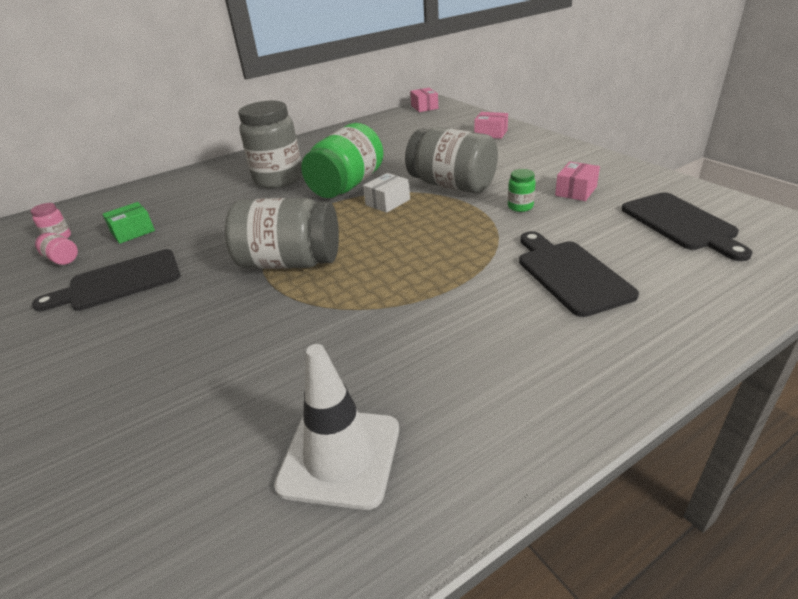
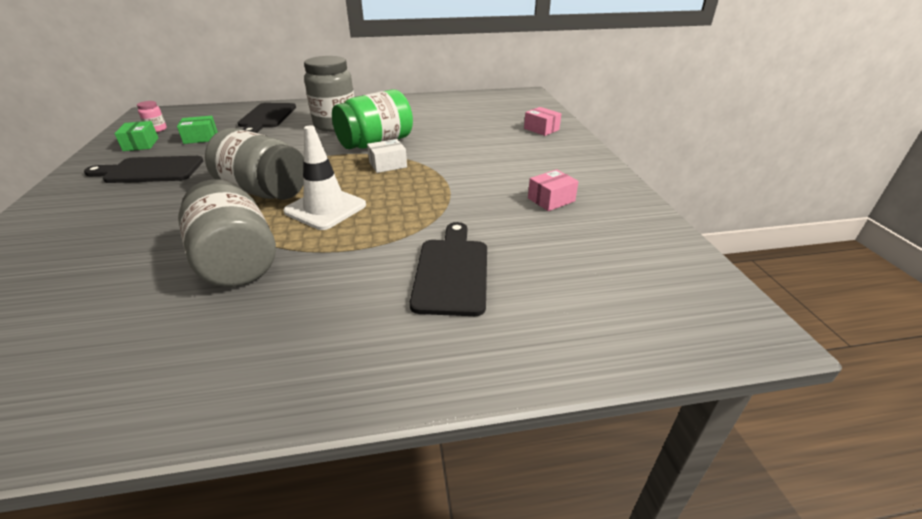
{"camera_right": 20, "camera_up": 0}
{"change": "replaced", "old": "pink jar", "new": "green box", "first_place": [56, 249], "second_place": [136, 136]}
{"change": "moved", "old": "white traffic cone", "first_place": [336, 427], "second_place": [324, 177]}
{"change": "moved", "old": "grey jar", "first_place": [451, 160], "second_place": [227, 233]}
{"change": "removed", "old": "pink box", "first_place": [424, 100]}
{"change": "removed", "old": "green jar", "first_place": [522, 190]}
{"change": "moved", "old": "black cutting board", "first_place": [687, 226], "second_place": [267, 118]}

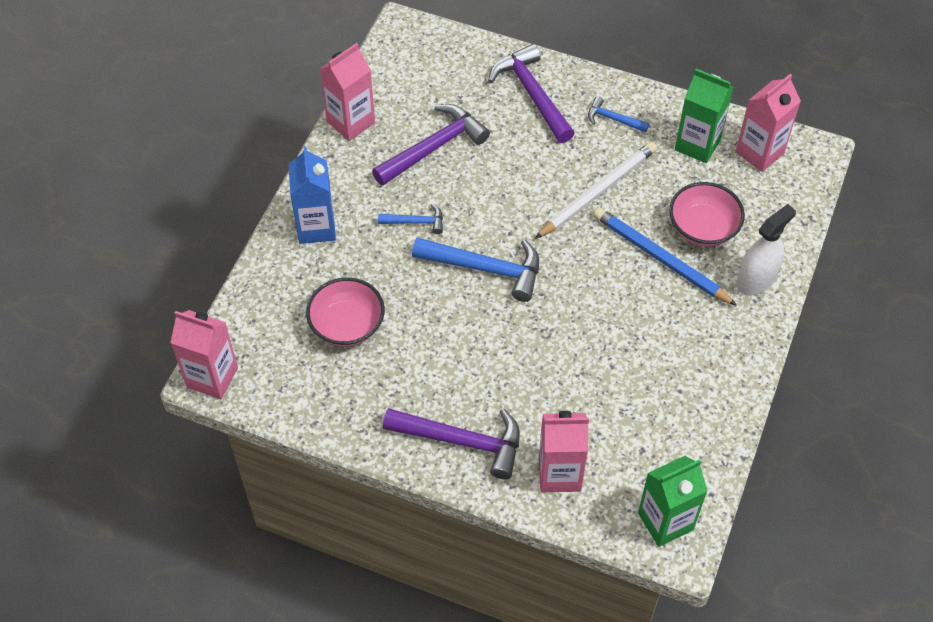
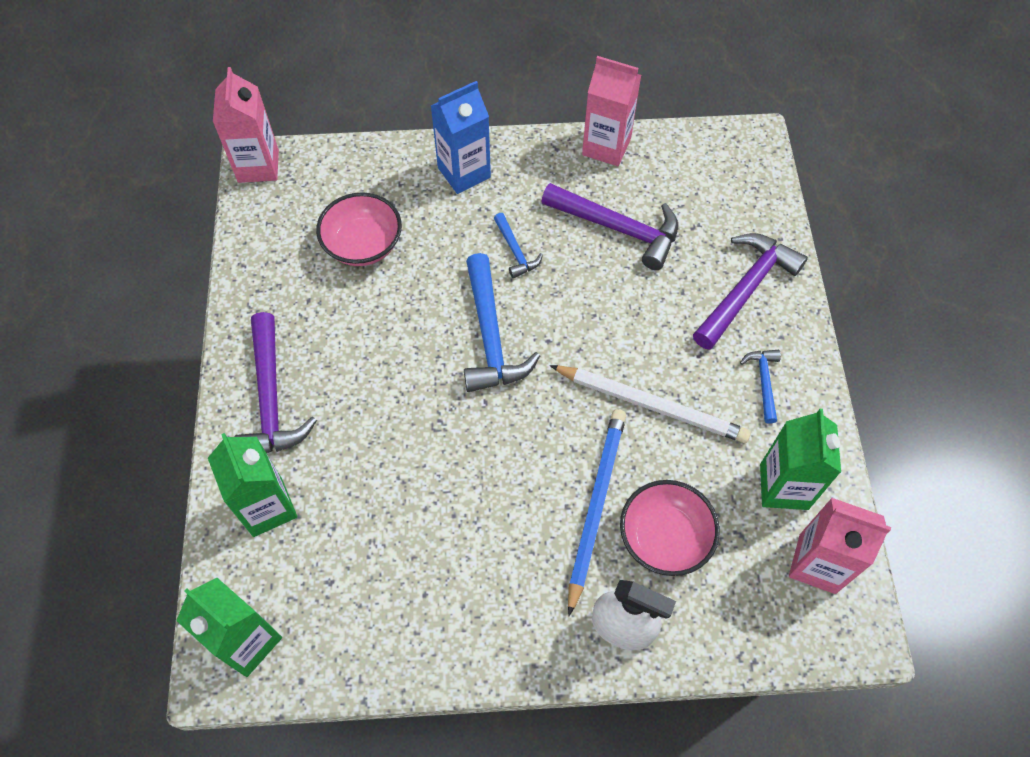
{"camera_right": 65, "camera_up": 5}
{"change": "recoloured", "old": "pink carton", "new": "green carton", "first_place": [564, 451], "second_place": [252, 485]}

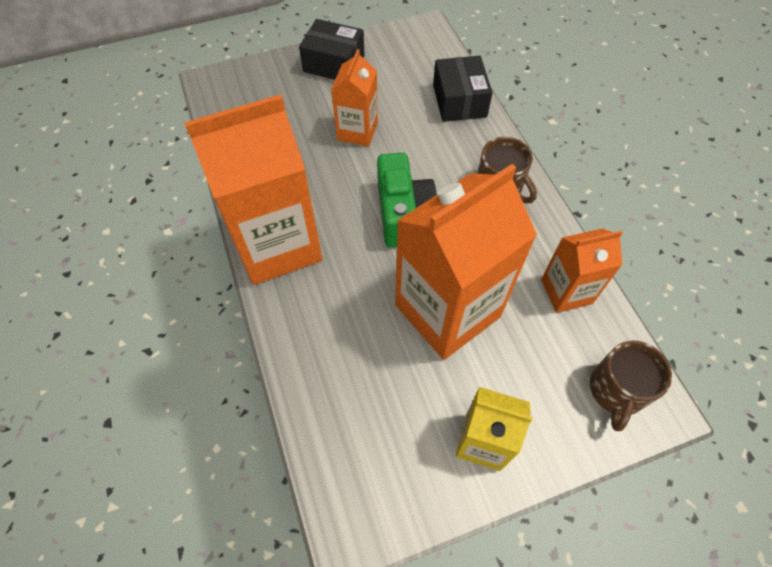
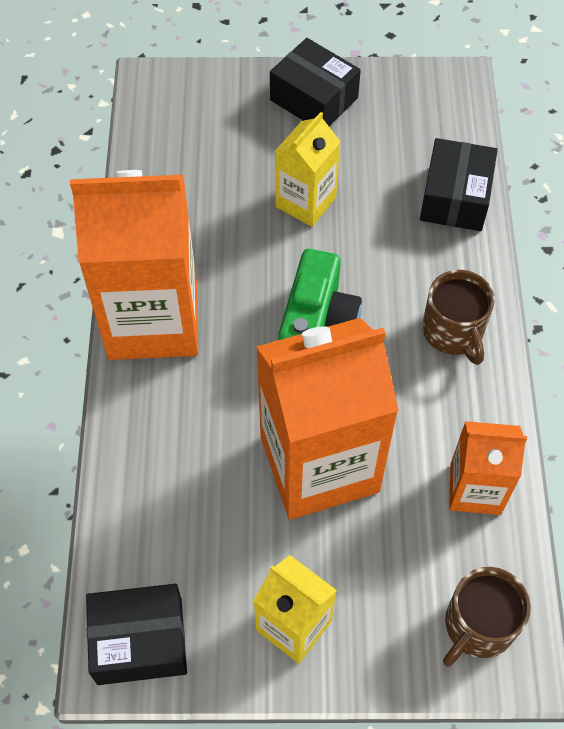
{"camera_right": 20, "camera_up": 0}
{"change": "recoloured", "old": "orange carton", "new": "yellow carton", "first_place": [354, 98], "second_place": [308, 169]}
{"change": "added", "new": "black box", "second_place": [136, 634]}

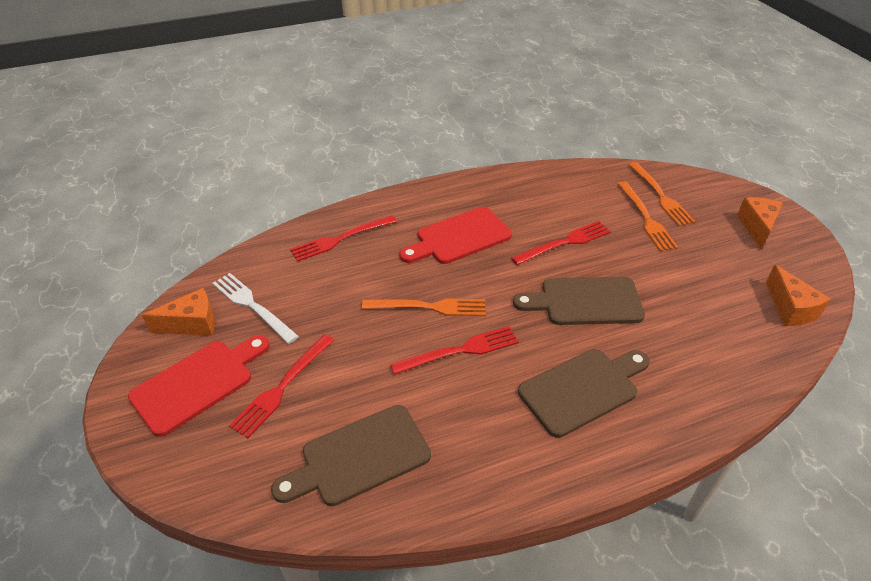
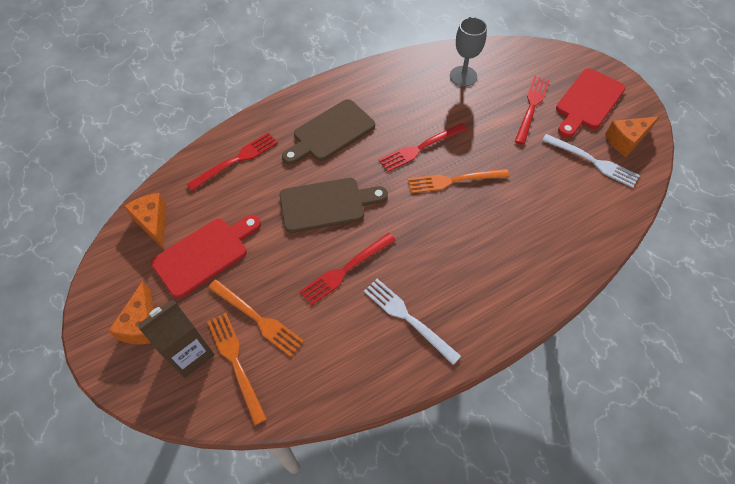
{"camera_right": 170, "camera_up": 15}
{"change": "replaced", "old": "brown cutting board", "new": "grey goblet", "first_place": [351, 455], "second_place": [468, 52]}
{"change": "moved", "old": "red fork", "first_place": [343, 238], "second_place": [232, 161]}
{"change": "moved", "old": "red cutting board", "first_place": [455, 235], "second_place": [206, 256]}
{"change": "turned", "old": "orange fork", "first_place": [648, 216], "second_place": [256, 318], "degrees": 150}
{"change": "added", "new": "brown carton", "second_place": [176, 338]}
{"change": "added", "new": "white fork", "second_place": [412, 322]}

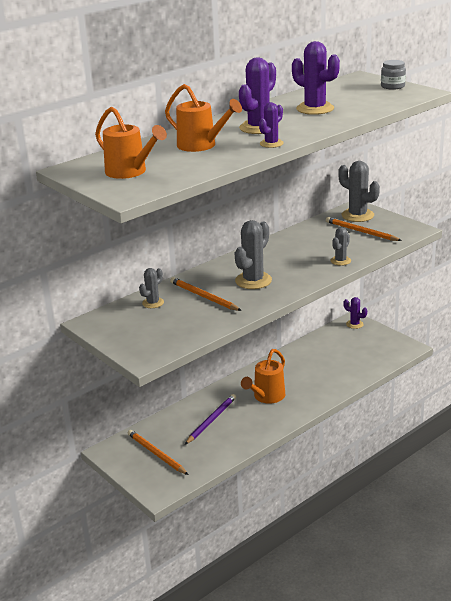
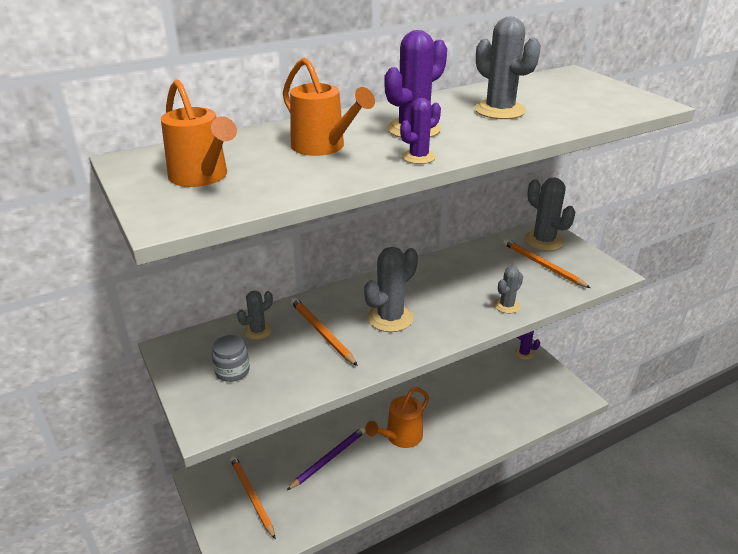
{"camera_right": 10, "camera_up": 5}
{"change": "recoloured", "old": "purple cactus", "new": "grey cactus", "first_place": [316, 78], "second_place": [508, 67]}
{"change": "moved", "old": "grey jar", "first_place": [393, 75], "second_place": [231, 358]}

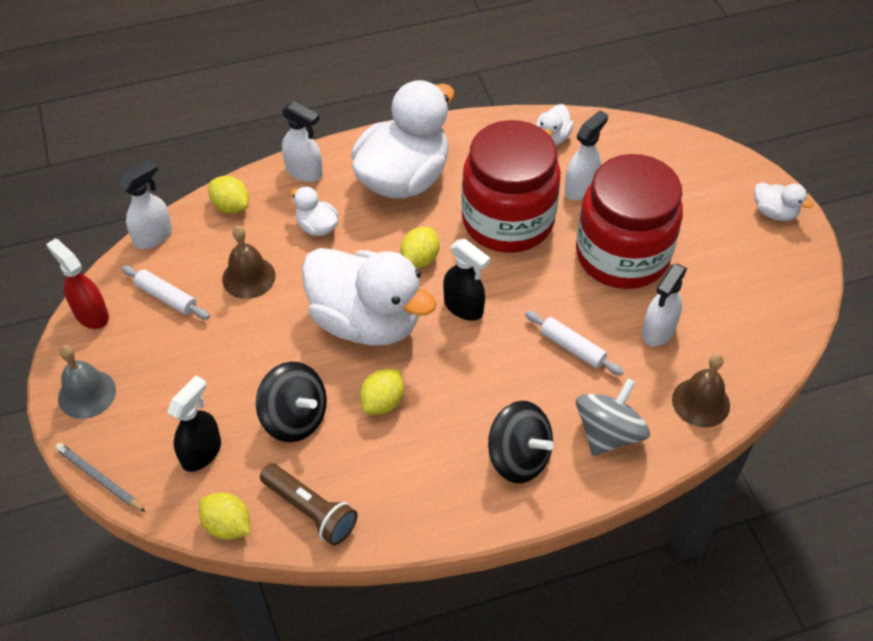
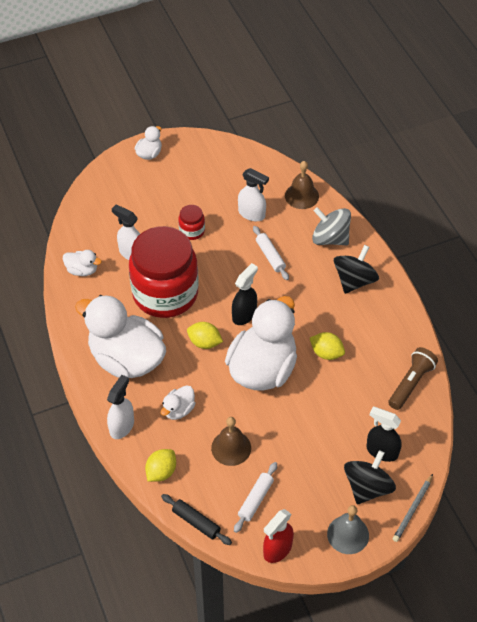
{"camera_right": -95, "camera_up": 0}
{"change": "replaced", "old": "white spray bottle", "new": "black rolling pin", "first_place": [145, 204], "second_place": [196, 519]}
{"change": "removed", "old": "yellow lemon", "first_place": [224, 516]}
{"change": "moved", "old": "black spinning top", "first_place": [291, 402], "second_place": [370, 477]}
{"change": "turned", "old": "white rolling pin", "first_place": [574, 343], "second_place": [271, 253], "degrees": -60}
{"change": "resized", "old": "red jar", "first_place": [629, 221], "second_place": [191, 222], "factor": 0.41}

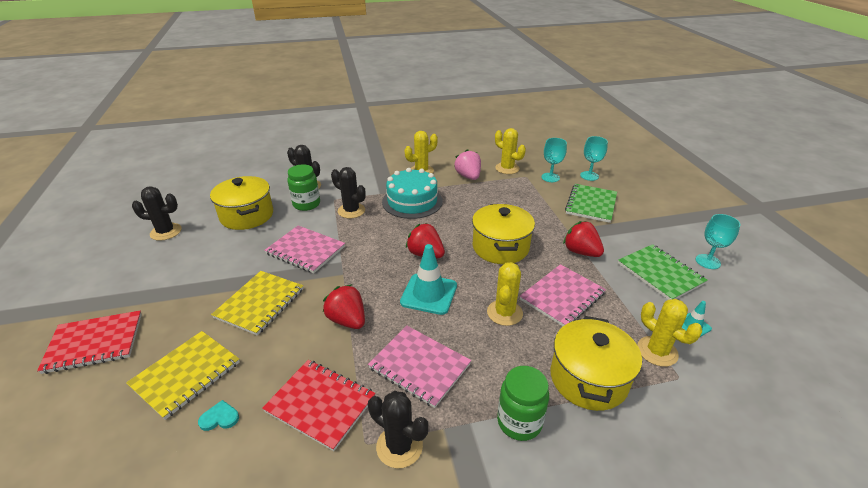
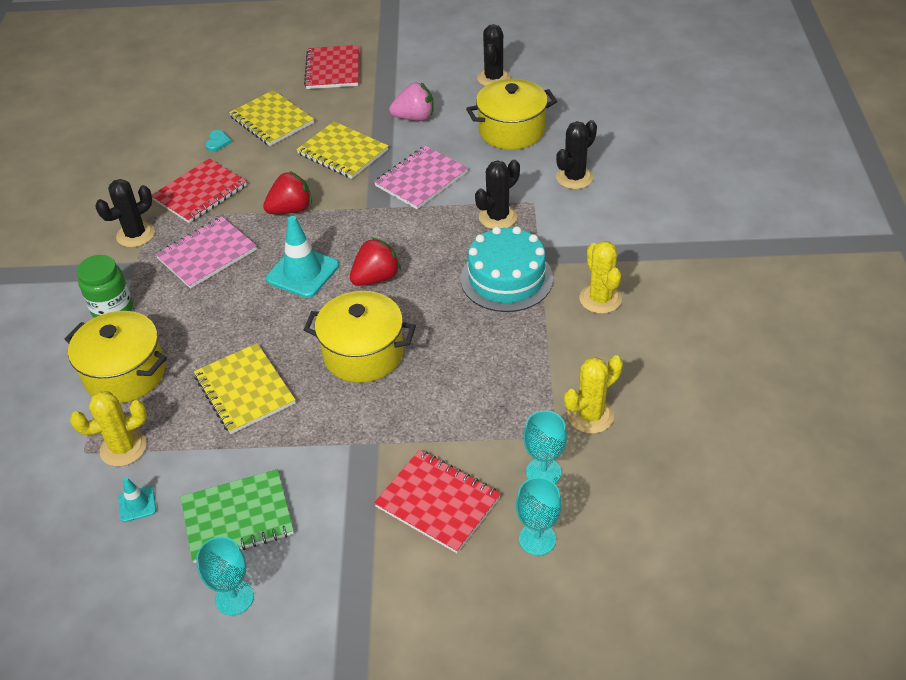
{"camera_right": 105, "camera_up": 10}
{"change": "removed", "old": "green jar", "first_place": [304, 187]}
{"change": "moved", "old": "pink strawberry", "first_place": [467, 164], "second_place": [411, 101]}
{"change": "removed", "old": "yellow cactus", "first_place": [505, 294]}
{"change": "recoloured", "old": "pink notebook", "new": "yellow notebook", "first_place": [563, 295], "second_place": [244, 388]}
{"change": "removed", "old": "red strawberry", "first_place": [583, 239]}
{"change": "recoloured", "old": "green notebook", "new": "red notebook", "first_place": [591, 203], "second_place": [437, 501]}

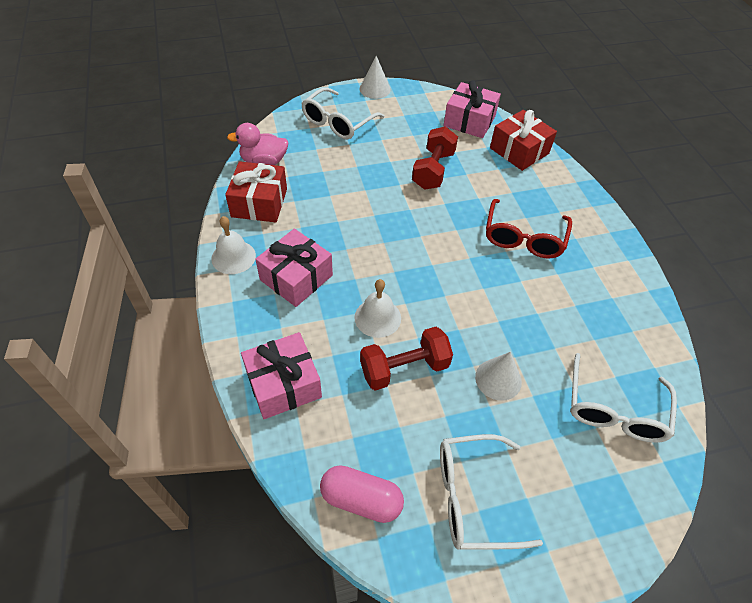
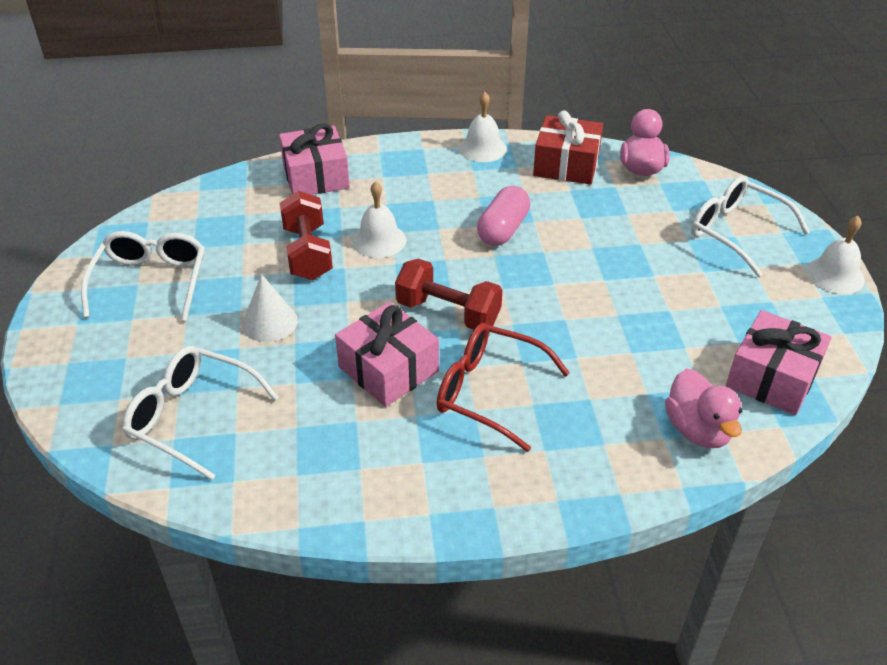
{"camera_right": 100, "camera_up": -10}
{"change": "moved", "old": "pink gift", "first_place": [294, 268], "second_place": [387, 354]}
{"change": "moved", "old": "pink capsule", "first_place": [362, 494], "second_place": [503, 216]}
{"change": "replaced", "old": "white cone", "new": "white bell", "first_place": [375, 77], "second_place": [835, 255]}
{"change": "moved", "old": "red dumbbell", "first_place": [435, 158], "second_place": [448, 294]}
{"change": "replaced", "old": "red gift", "new": "pink duck", "first_place": [523, 140], "second_place": [704, 408]}

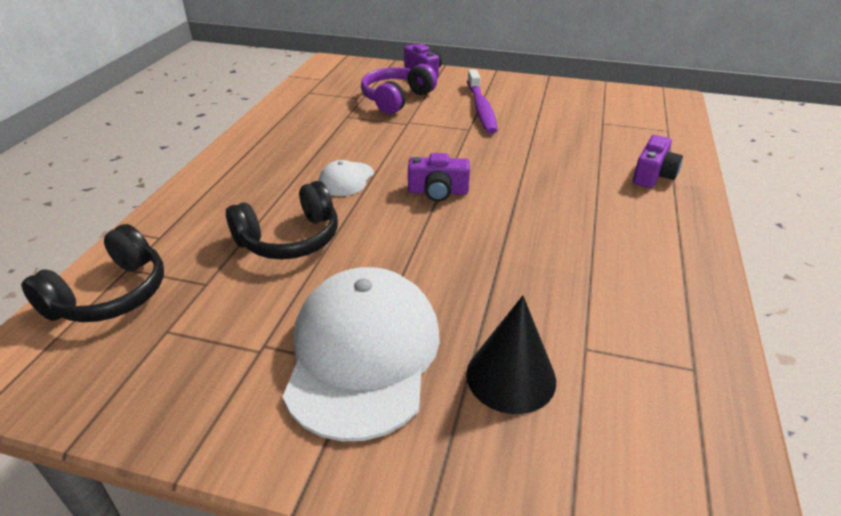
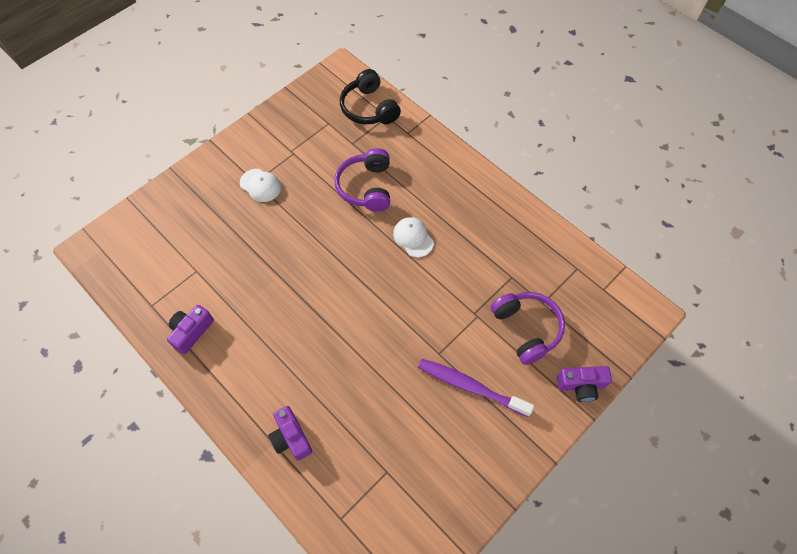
{"camera_right": 120, "camera_up": 25}
{"change": "recoloured", "old": "black headphones", "new": "purple headphones", "first_place": [282, 220], "second_place": [362, 180]}
{"change": "resized", "old": "white cap", "first_place": [361, 354], "second_place": [260, 185], "factor": 0.46}
{"change": "moved", "old": "purple camera", "first_place": [439, 177], "second_place": [190, 329]}
{"change": "removed", "old": "black cone", "first_place": [511, 354]}

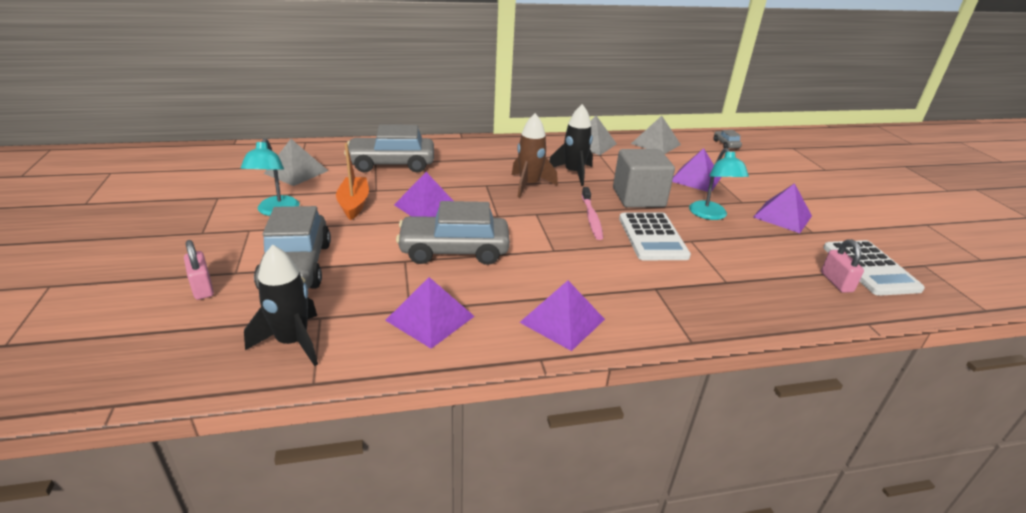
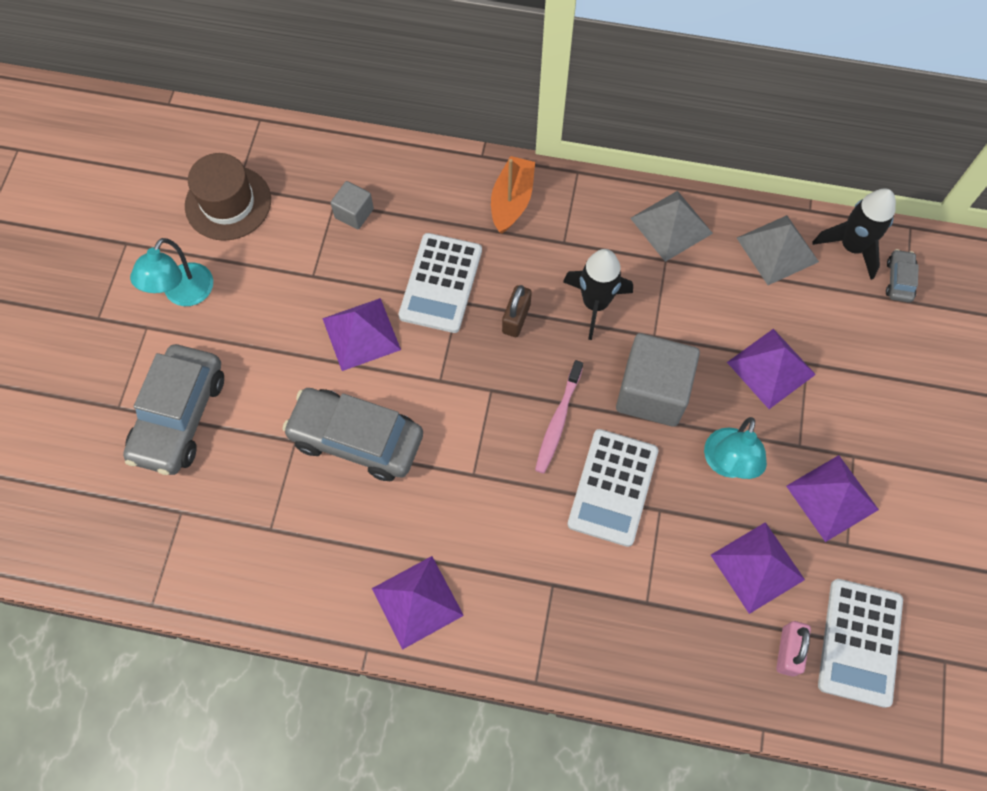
{"camera_right": 25, "camera_up": 35}
{"change": "removed", "old": "pink padlock", "first_place": [199, 270]}
{"change": "moved", "old": "black rocket", "first_place": [281, 305], "second_place": [854, 234]}
{"change": "replaced", "old": "grey pyramid", "new": "brown hat", "first_place": [296, 162], "second_place": [228, 197]}
{"change": "moved", "old": "orange boat", "first_place": [352, 181], "second_place": [513, 195]}
{"change": "replaced", "old": "grey car", "new": "grey cube", "first_place": [389, 148], "second_place": [352, 205]}
{"change": "moved", "old": "purple pyramid", "first_place": [430, 313], "second_place": [758, 568]}
{"change": "replaced", "old": "brown rocket", "new": "brown padlock", "first_place": [535, 155], "second_place": [517, 311]}
{"change": "added", "new": "white calculator", "second_place": [440, 283]}

